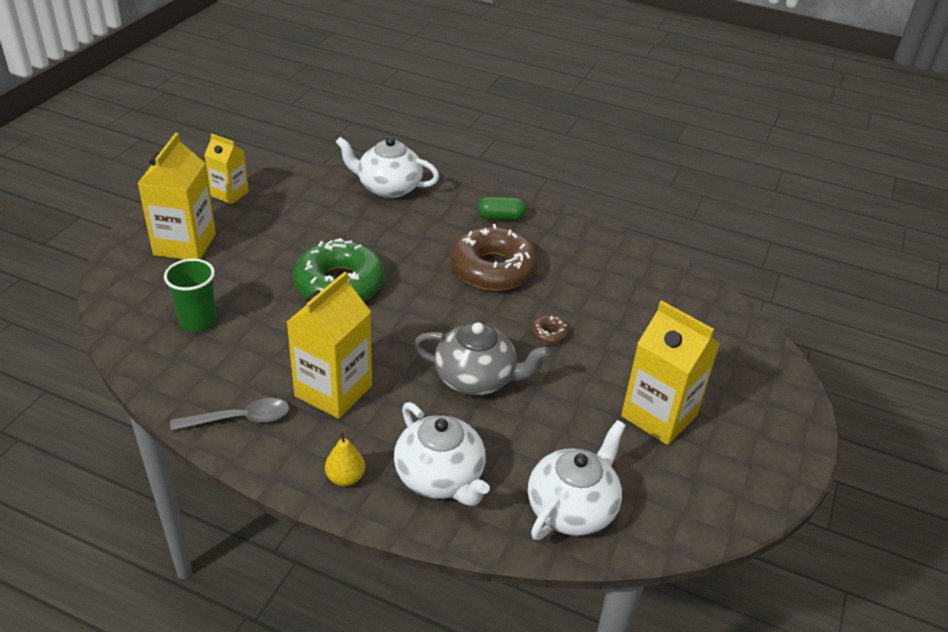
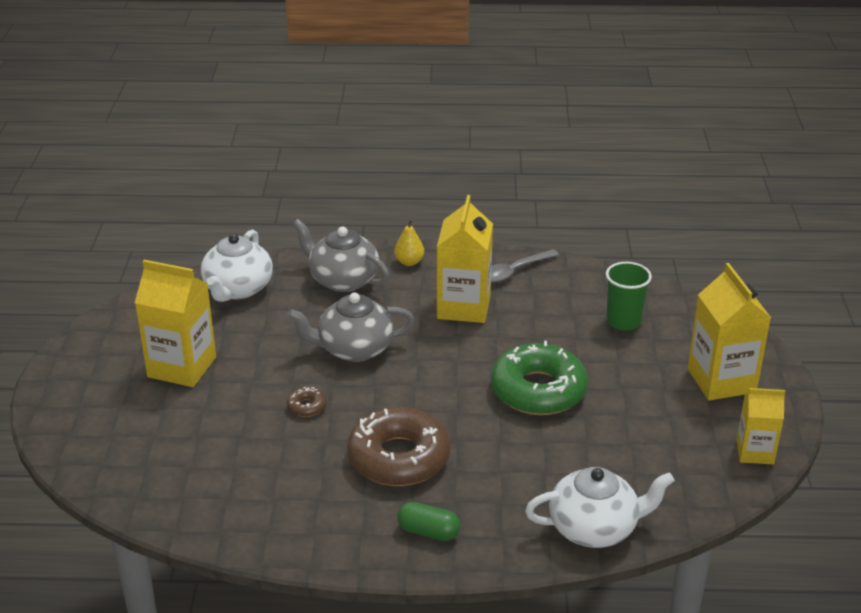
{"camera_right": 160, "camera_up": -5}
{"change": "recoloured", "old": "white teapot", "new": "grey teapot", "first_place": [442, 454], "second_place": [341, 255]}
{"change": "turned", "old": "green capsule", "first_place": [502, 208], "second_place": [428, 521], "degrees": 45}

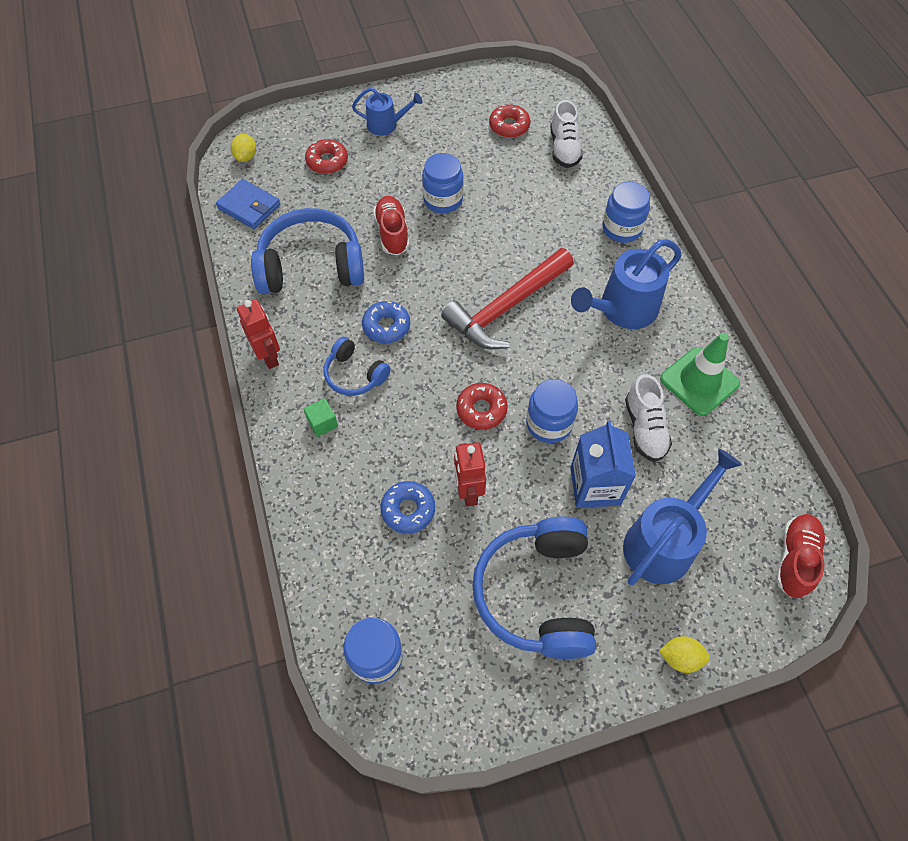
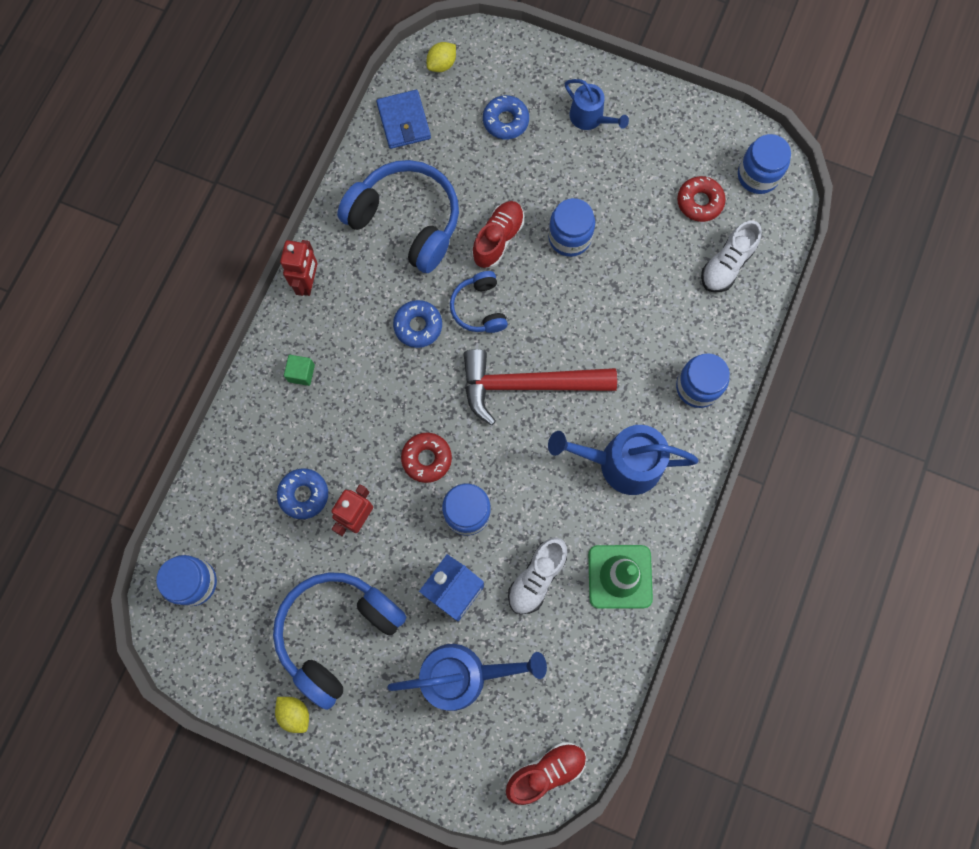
{"camera_right": 40, "camera_up": 15}
{"change": "recoloured", "old": "red donut", "new": "blue donut", "first_place": [326, 156], "second_place": [506, 117]}
{"change": "moved", "old": "blue headphones", "first_place": [357, 366], "second_place": [479, 302]}
{"change": "moved", "old": "yellow lemon", "first_place": [684, 654], "second_place": [292, 715]}
{"change": "added", "new": "blue jar", "second_place": [764, 164]}

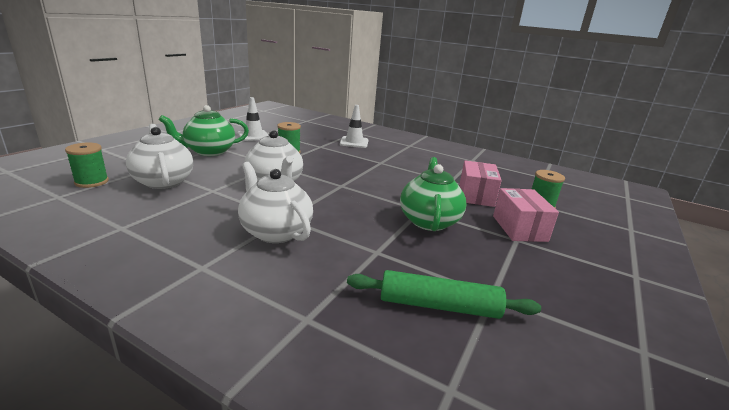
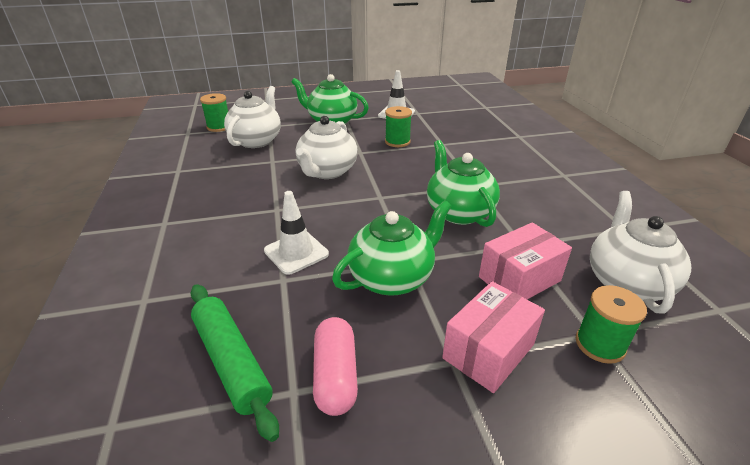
{"camera_right": 50, "camera_up": 10}
{"change": "moved", "old": "white teapot", "first_place": [275, 202], "second_place": [640, 252]}
{"change": "moved", "old": "white traffic cone", "first_place": [354, 126], "second_place": [296, 233]}
{"change": "added", "new": "pink capsule", "second_place": [335, 366]}
{"change": "added", "new": "green teapot", "second_place": [463, 183]}

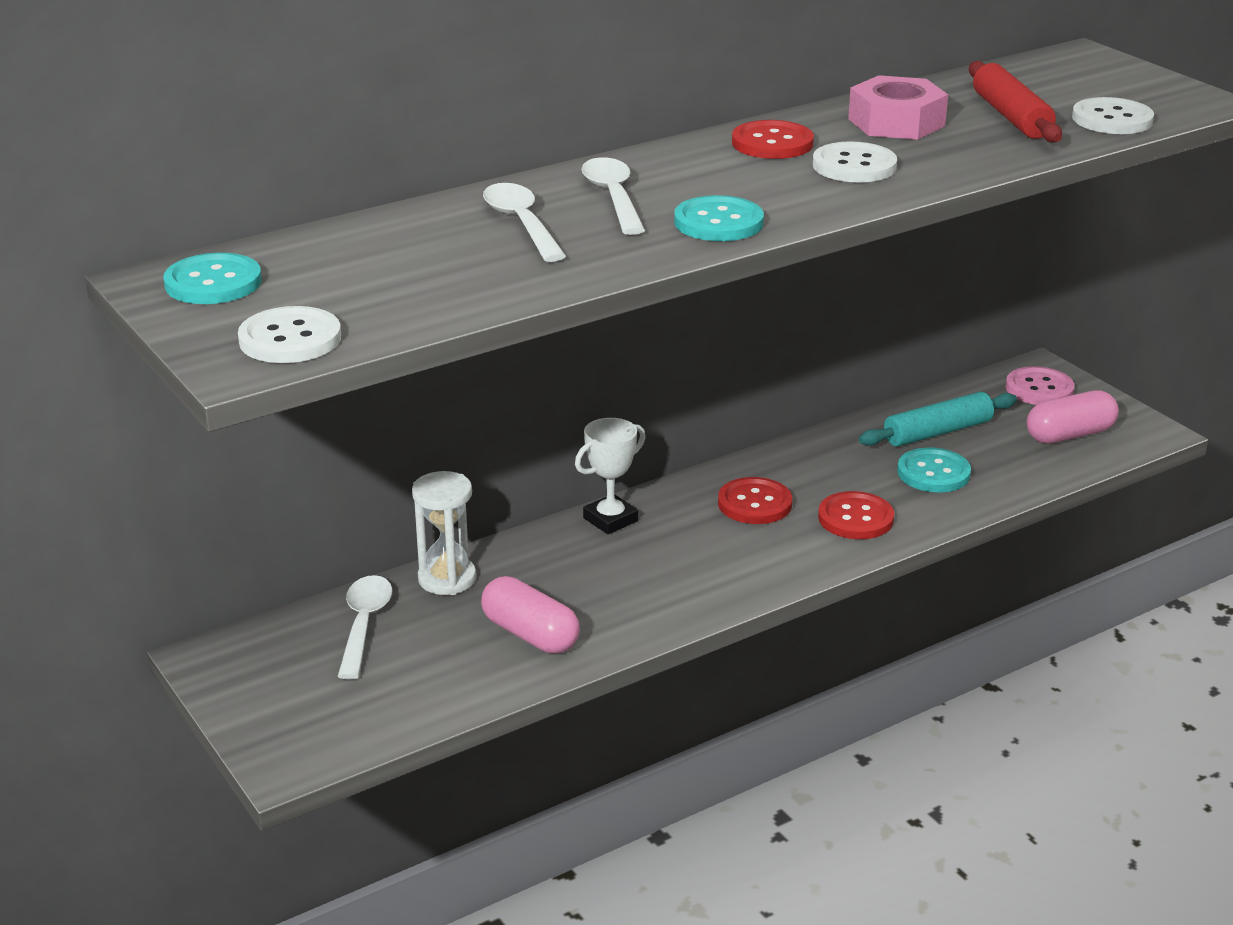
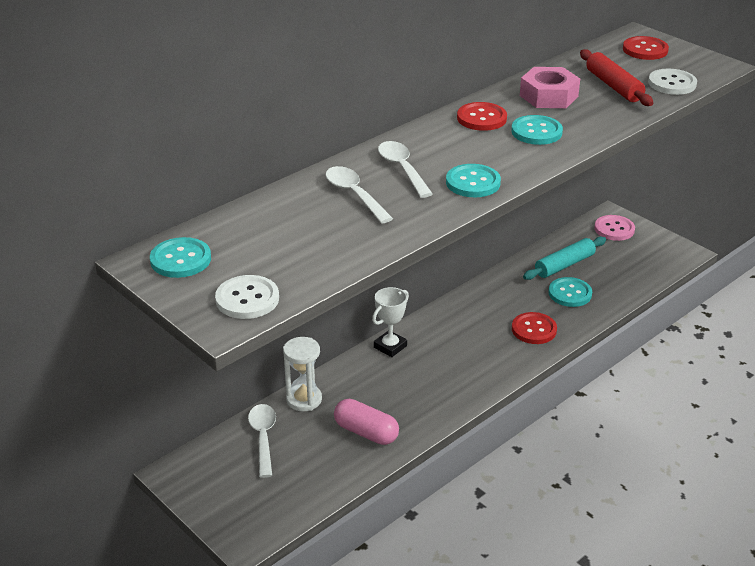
{"camera_right": -10, "camera_up": 5}
{"change": "moved", "old": "red button", "first_place": [755, 500], "second_place": [646, 48]}
{"change": "recoloured", "old": "white button", "new": "turquoise button", "first_place": [855, 162], "second_place": [537, 130]}
{"change": "removed", "old": "pink capsule", "first_place": [1073, 417]}

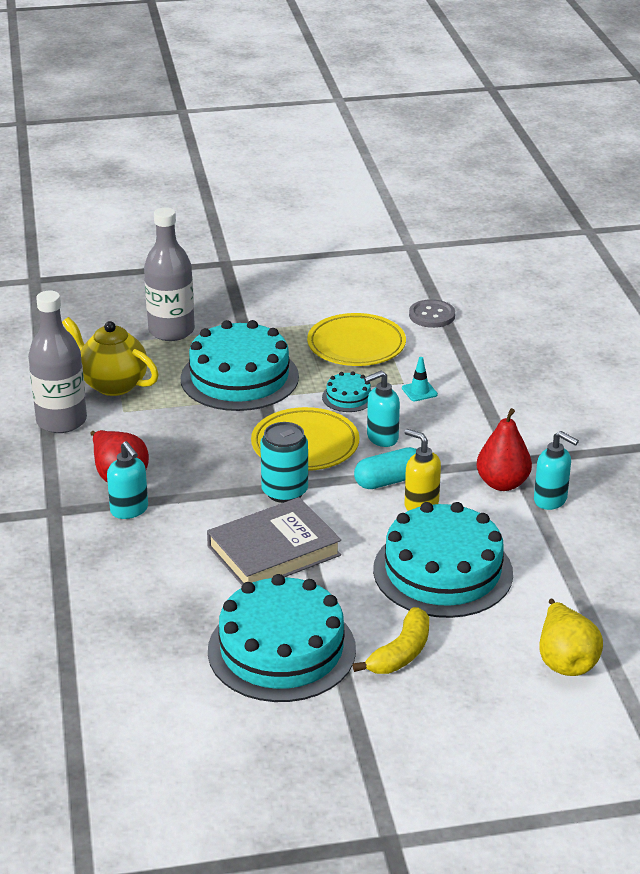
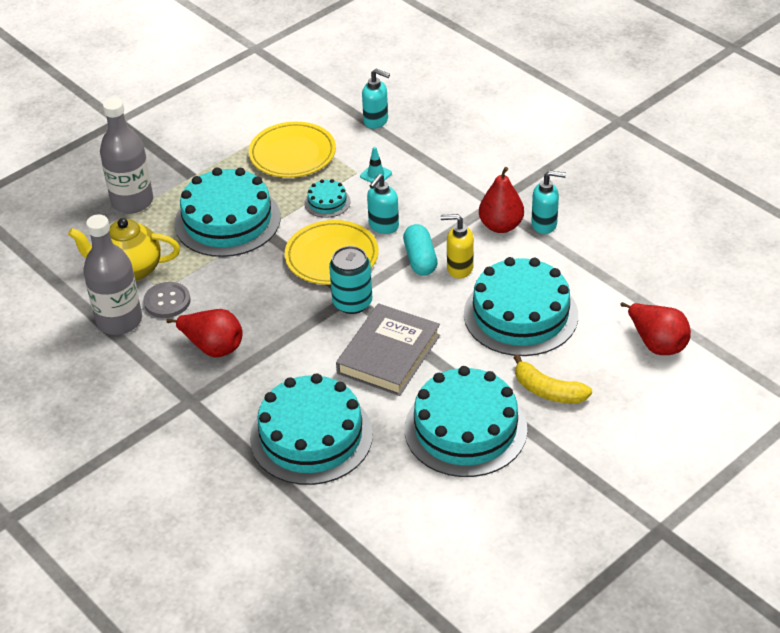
{"camera_right": -30, "camera_up": 10}
{"change": "moved", "old": "turquoise soap dispenser", "first_place": [127, 480], "second_place": [376, 99]}
{"change": "turned", "old": "yellow banana", "first_place": [391, 640], "second_place": [552, 379], "degrees": 120}
{"change": "turned", "old": "turquoise capsule", "first_place": [385, 468], "second_place": [420, 250], "degrees": -45}
{"change": "moved", "old": "grey button", "first_place": [432, 313], "second_place": [167, 300]}
{"change": "recoloured", "old": "yellow pear", "new": "red pear", "first_place": [571, 637], "second_place": [655, 328]}
{"change": "added", "new": "turquoise cake", "second_place": [311, 429]}

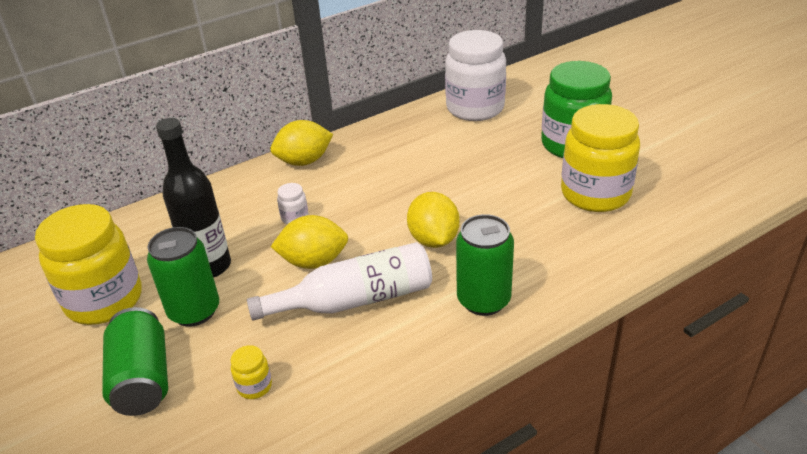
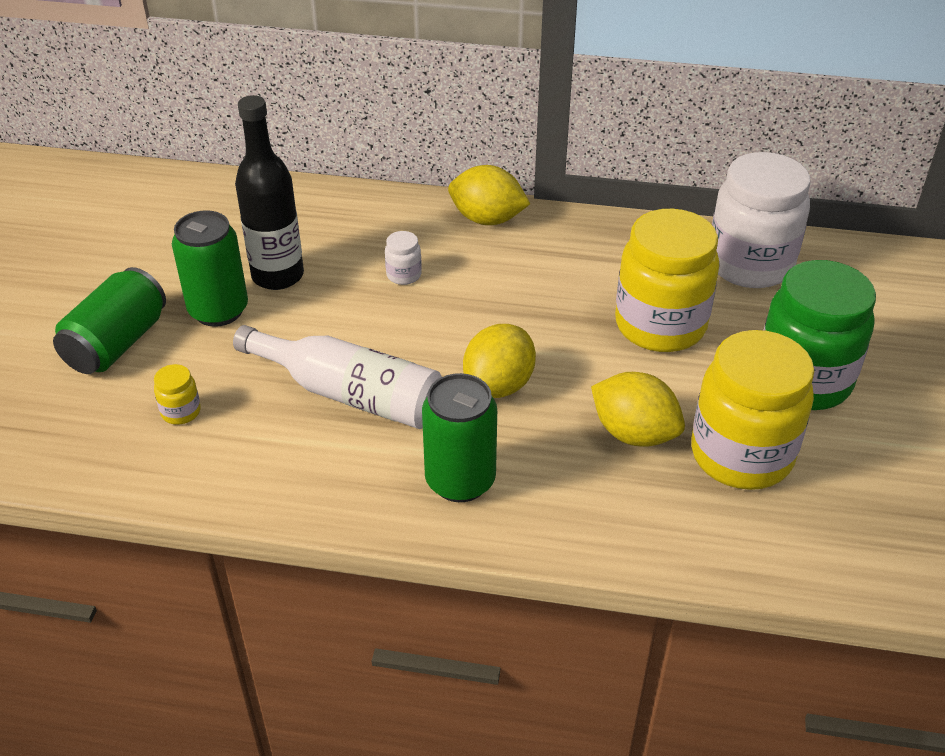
{"camera_right": 40, "camera_up": 5}
{"change": "moved", "old": "yellow jar", "first_place": [88, 264], "second_place": [667, 280]}
{"change": "moved", "old": "yellow lemon", "first_place": [309, 242], "second_place": [638, 409]}

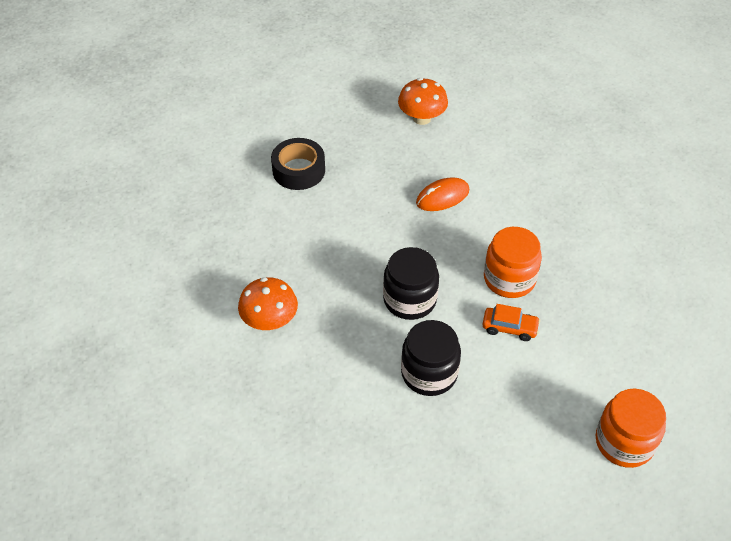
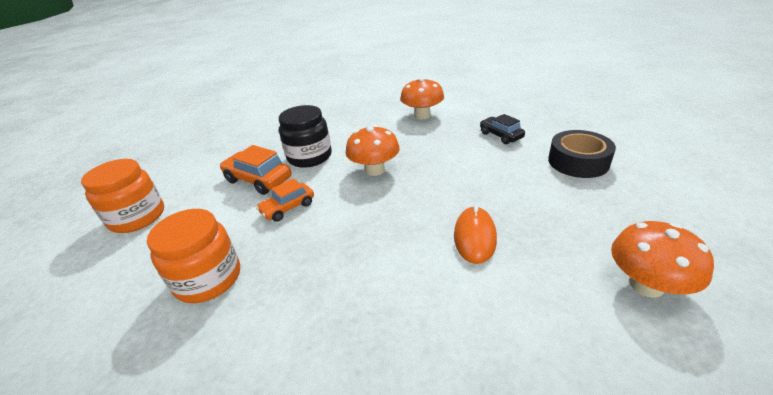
{"camera_right": 130, "camera_up": -15}
{"change": "replaced", "old": "black jar", "new": "orange mushroom", "first_place": [411, 283], "second_place": [373, 150]}
{"change": "moved", "old": "orange jar", "first_place": [513, 262], "second_place": [193, 256]}
{"change": "added", "new": "orange car", "second_place": [255, 170]}
{"change": "added", "new": "black car", "second_place": [502, 129]}

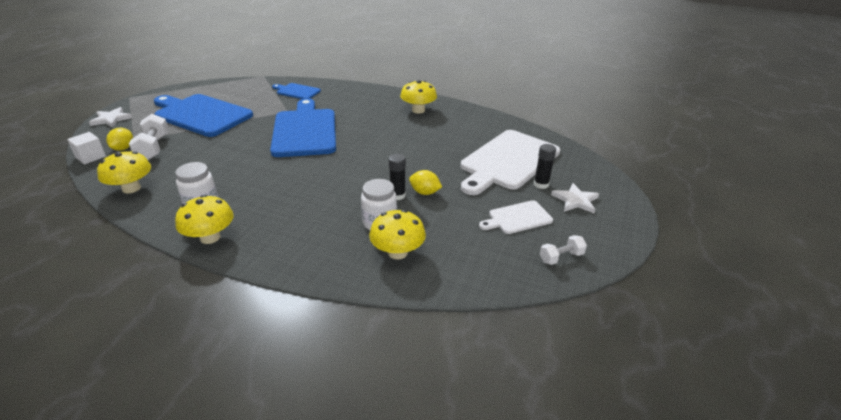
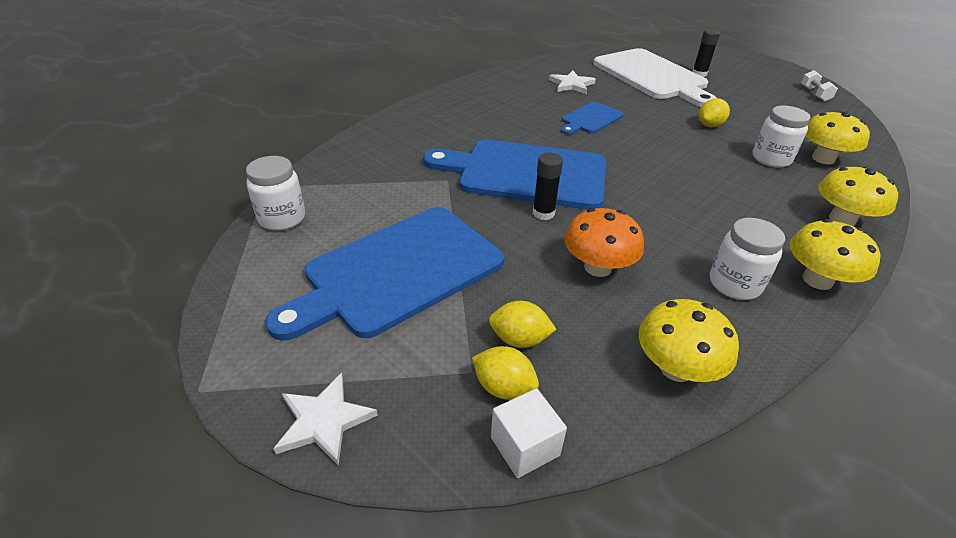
{"camera_right": -70, "camera_up": 5}
{"change": "replaced", "old": "white dumbbell", "new": "yellow lemon", "first_place": [149, 137], "second_place": [522, 324]}
{"change": "moved", "old": "blue cutting board", "first_place": [296, 91], "second_place": [592, 118]}
{"change": "moved", "old": "black glue stick", "first_place": [397, 177], "second_place": [548, 186]}
{"change": "moved", "old": "yellow mushroom", "first_place": [418, 97], "second_place": [858, 196]}
{"change": "removed", "old": "white cutting board", "first_place": [516, 217]}
{"change": "moved", "old": "white star", "first_place": [575, 198], "second_place": [572, 82]}
{"change": "added", "new": "white jar", "second_place": [275, 193]}
{"change": "added", "new": "orange mushroom", "second_place": [604, 242]}

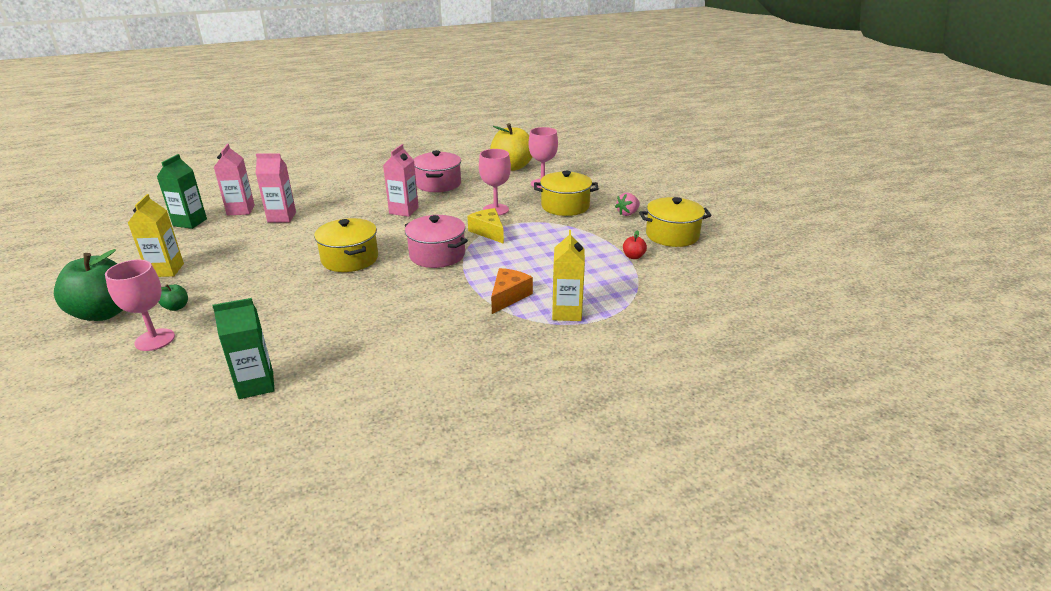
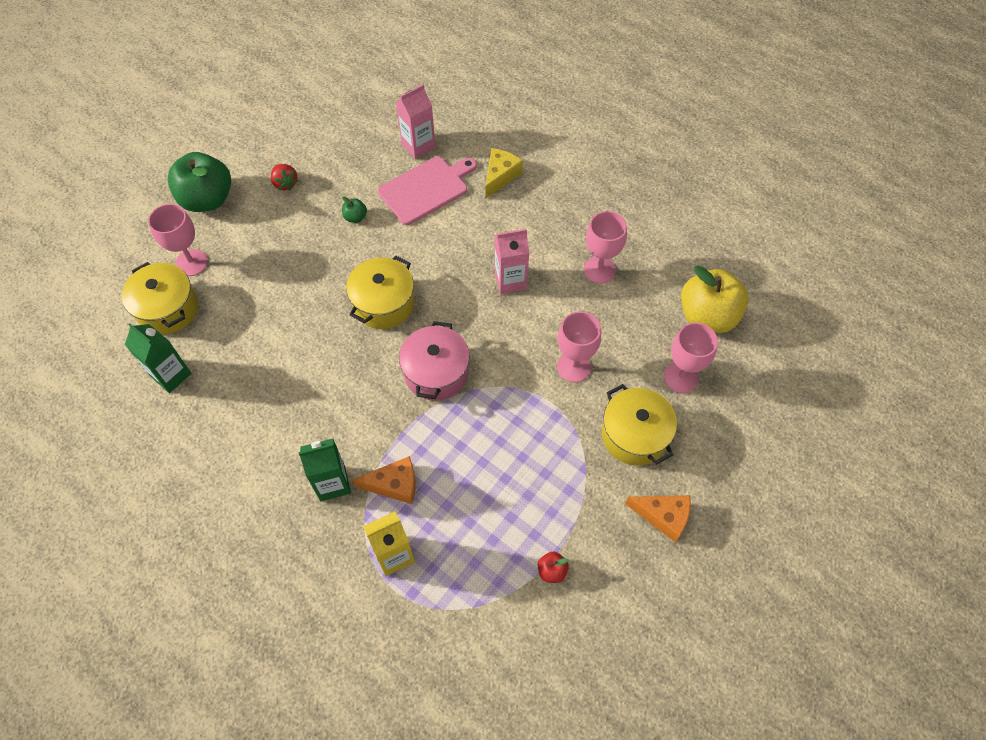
{"camera_right": 60, "camera_up": 30}
{"change": "replaced", "old": "yellow carton", "new": "red strawberry", "first_place": [156, 235], "second_place": [284, 177]}
{"change": "moved", "old": "green carton", "first_place": [182, 191], "second_place": [325, 470]}
{"change": "moved", "old": "green apple", "first_place": [173, 297], "second_place": [354, 210]}
{"change": "replaced", "old": "pink carton", "new": "pink cutting board", "first_place": [275, 188], "second_place": [427, 191]}
{"change": "replaced", "old": "pink pot", "new": "pink goblet", "first_place": [437, 171], "second_place": [605, 247]}
{"change": "moved", "old": "yellow cheese", "first_place": [485, 226], "second_place": [504, 173]}
{"change": "replaced", "old": "pink strawberry", "new": "orange cheese", "first_place": [627, 204], "second_place": [658, 518]}
{"change": "moved", "old": "yellow pot", "first_place": [675, 222], "second_place": [160, 298]}

